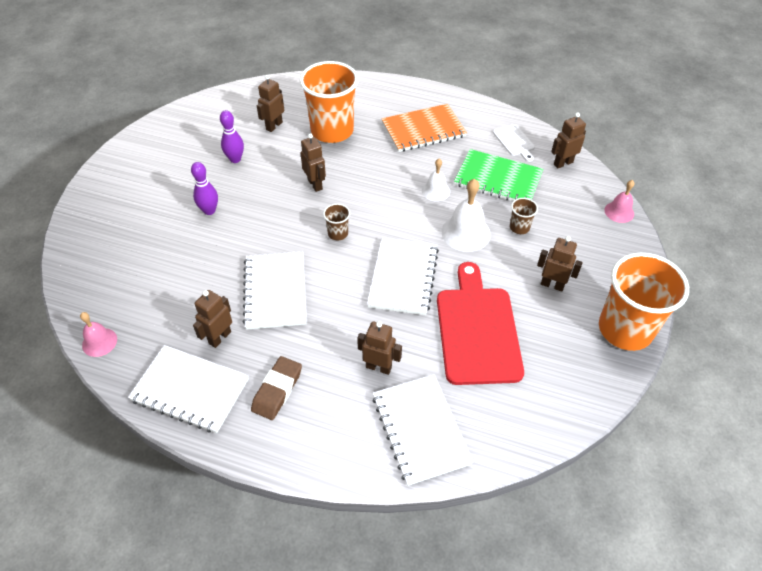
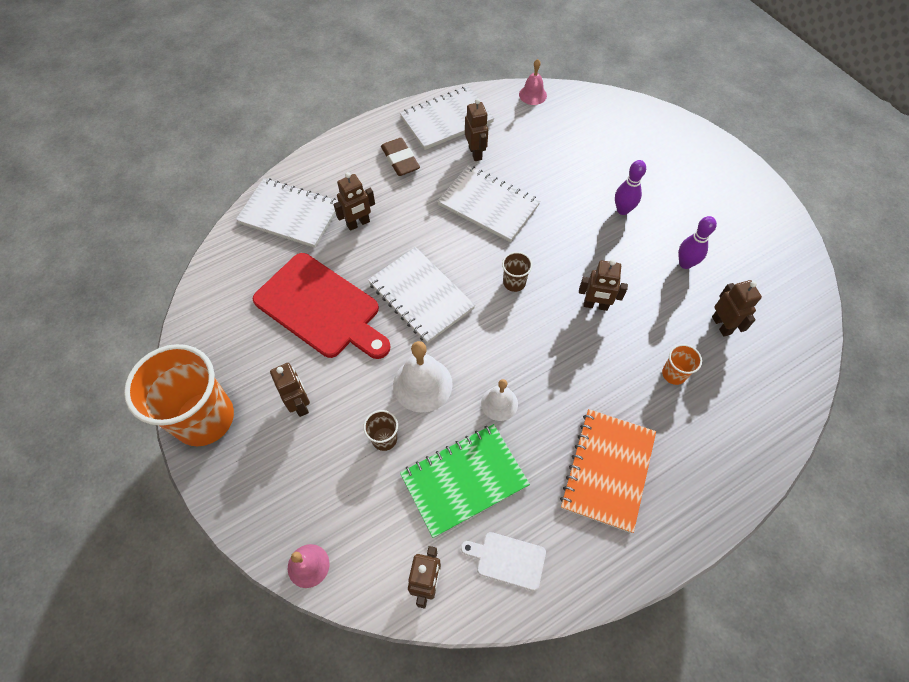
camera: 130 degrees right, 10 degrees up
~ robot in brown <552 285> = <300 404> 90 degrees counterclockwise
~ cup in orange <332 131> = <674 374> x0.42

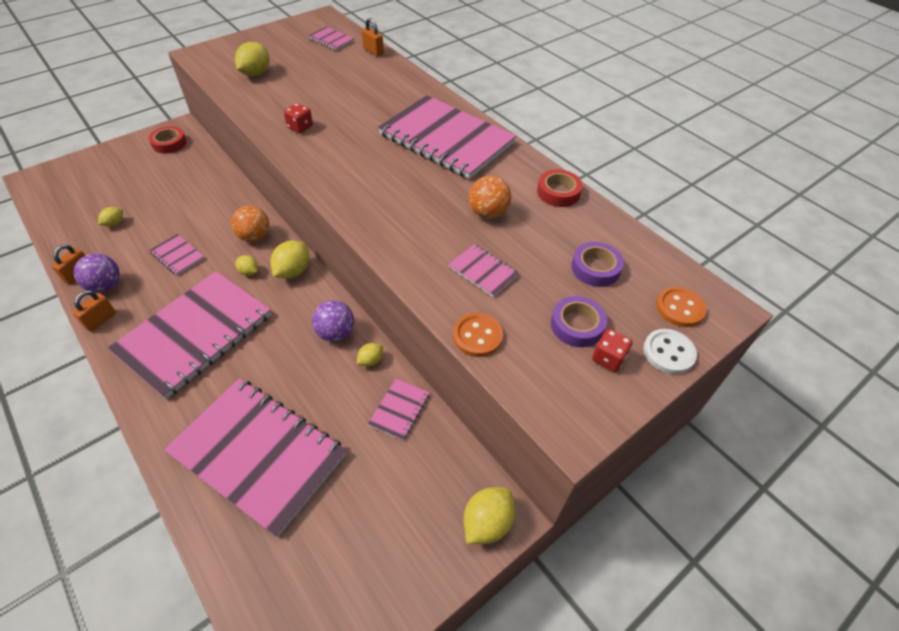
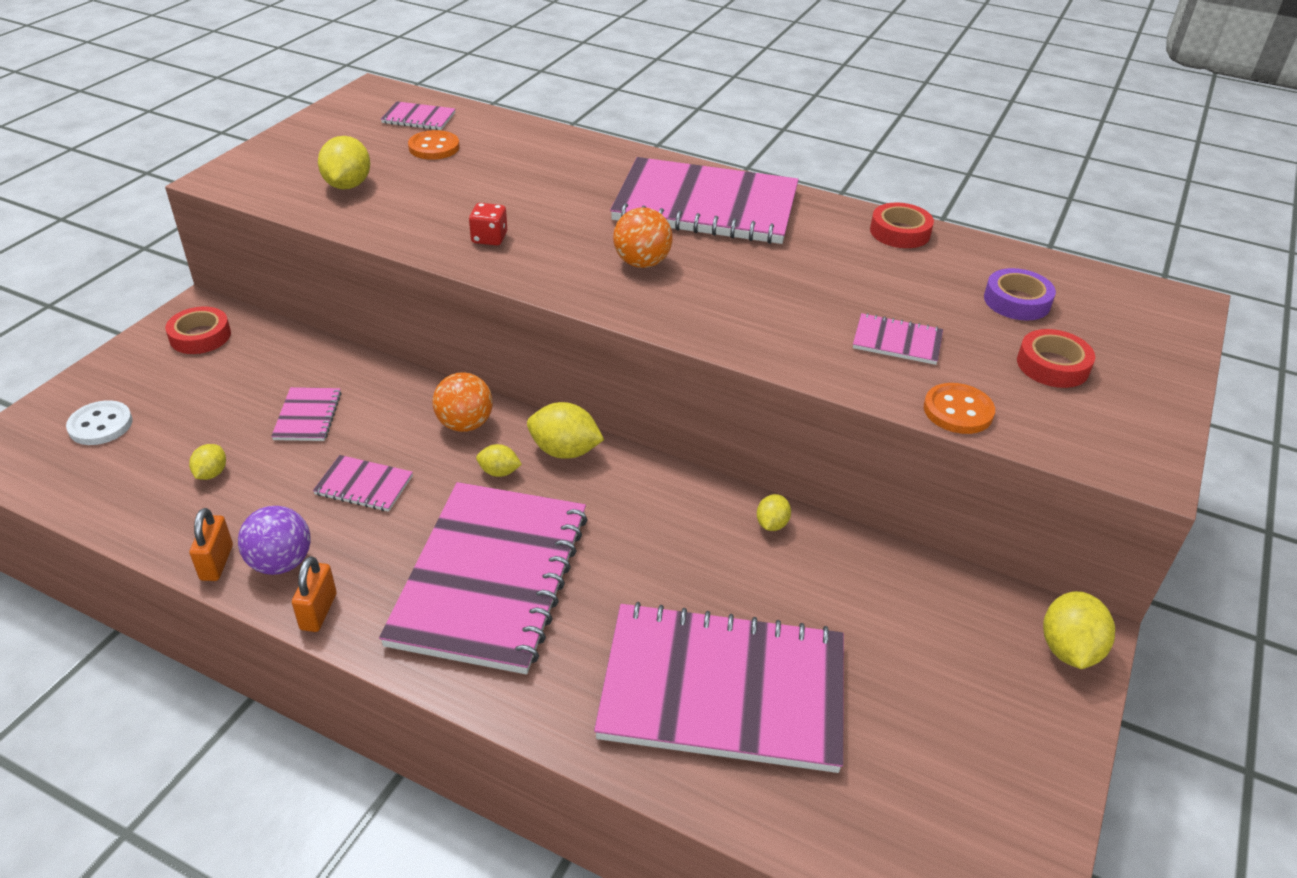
camera: 25 degrees left, 10 degrees down
~ button in white <668 352> to <100 425>
~ notebook in pink <399 410> to <308 416>
~ button in orange <680 308> to <434 147>
~ lemon in yellow <293 271> = <565 451> 75 degrees counterclockwise
~ ball in orange <488 213> to <642 263>
~ tape in purple <577 325> to tape in red <1052 365>
- ball in purple <336 333>
- padlock in orange <373 51>
- dice in red <608 358>

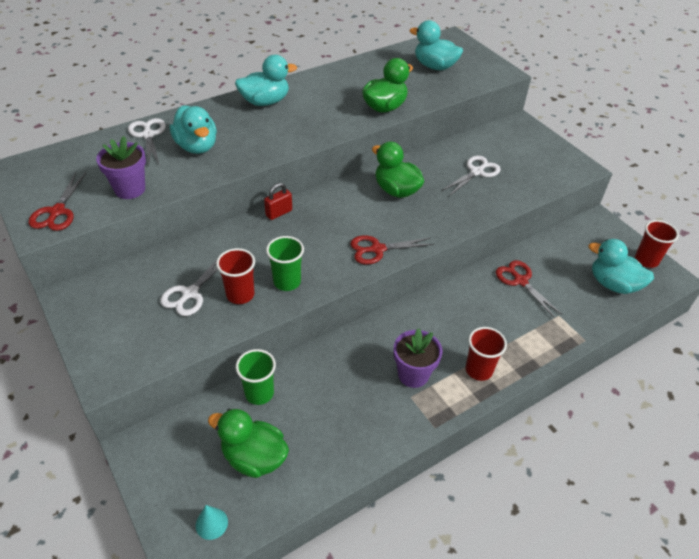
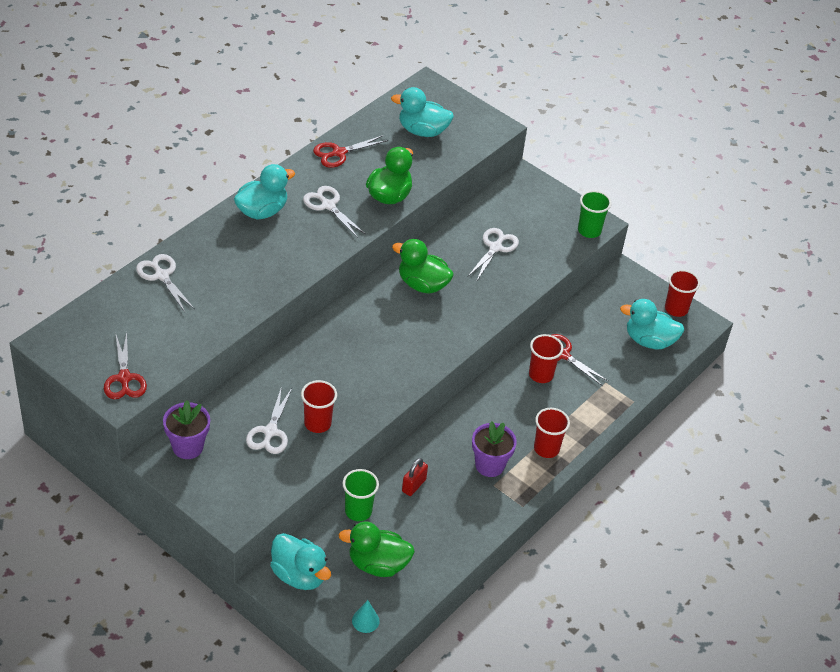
camera: 20 degrees left, 0 degrees up
~ flower pot in purple <130 189> to <188 447>
~ duck in turquoise <197 146> to <299 575>
+ scissors in white <328 205>
~ scissors in red <377 249> to <339 153>
~ padlock in red <279 213> to <413 485>
+ cup in red <541 375>
~ cup in green <287 282> to <589 231>

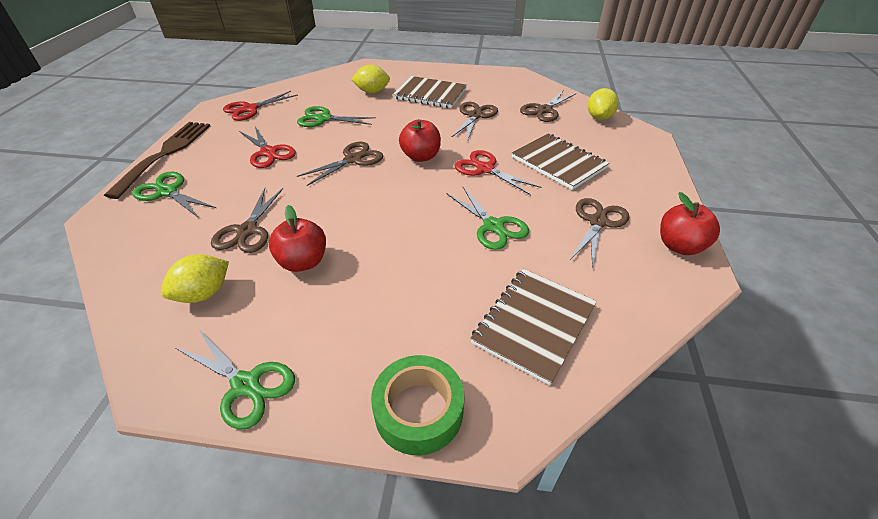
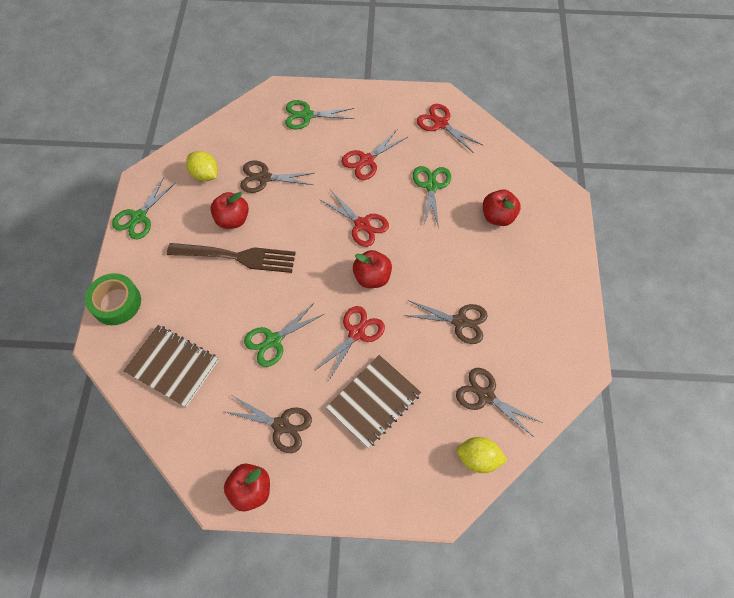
camera: 85 degrees right, 20 degrees up
~ fork in brown <165 154> to <237 257>
~ scissors in green <167 192> = <307 115> 120 degrees counterclockwise
~ scissors in brown <353 159> to scissors in red <362 224>
~ lemon in yellow <372 92> to apple in red <498 216>
- notebook in brown <430 94>

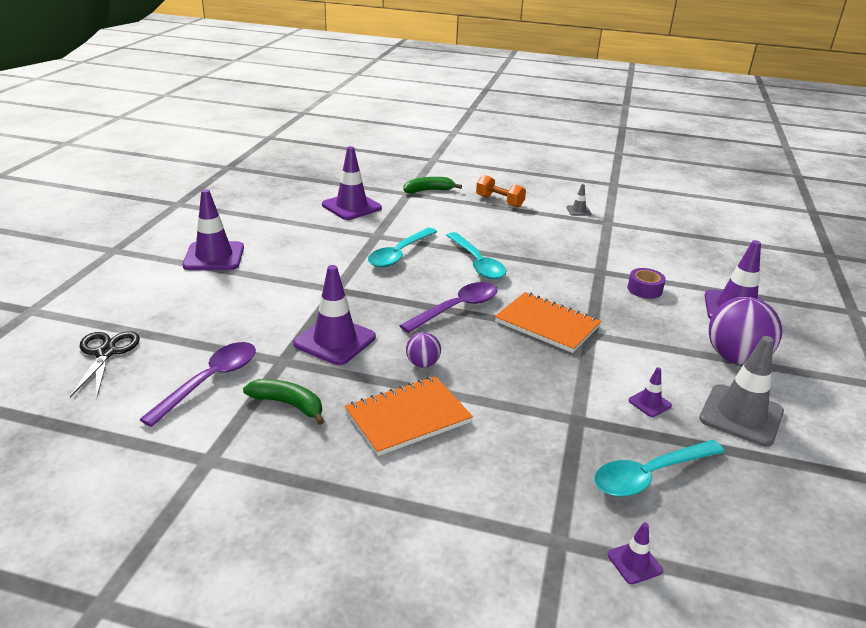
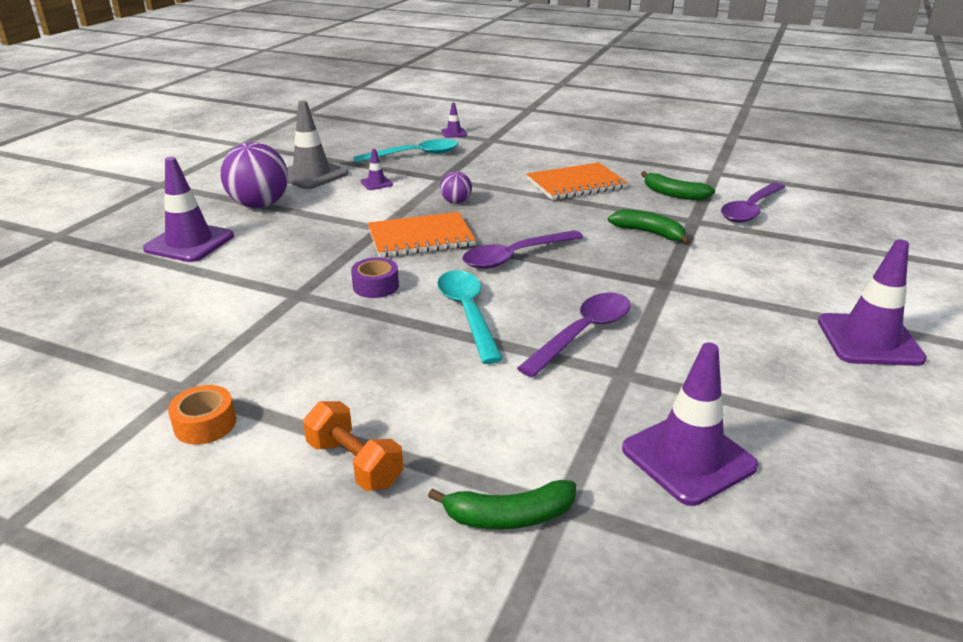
camera: 170 degrees left, 0 degrees up
~ traffic cone in grey <578 211> to tape in orange <205 424>
~ tape in purple <644 289> to <376 286>
~ notebook in orange <547 324> = <420 238> 60 degrees counterclockwise
~ ball in purple <422 364> to <456 202>
~ spoon in turquoise <399 254> to spoon in purple <583 333>
~ traffic cone in purple <335 340> to banana in green <649 233>
- scissors in black <105 353>

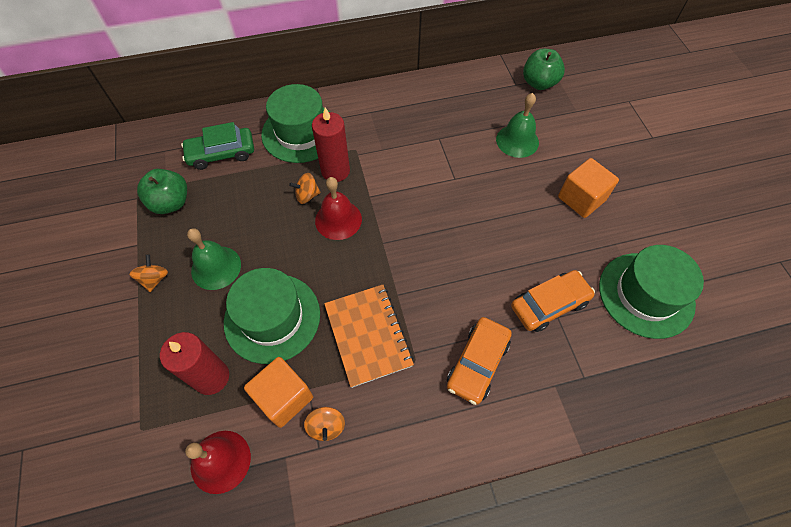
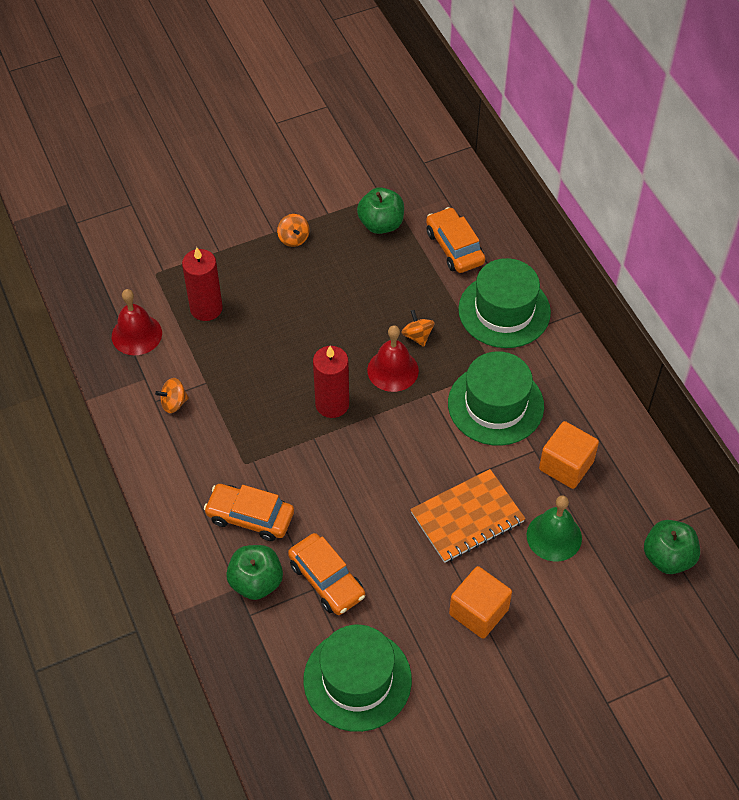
camera: 80 degrees right, 5 degrees down
+ apple in green <256 582>
~ spinning top in orange <154 279> = <293 238> 75 degrees clockwise
~ candle in red <335 171> to <332 404>
~ notebook in orange <368 335> to <467 518>
~ car in green <221 153> to car in orange <454 247>
~ hat in green <272 317> to <495 405>
~ cube in orange <284 397> to <566 465>
- bell in green <216 267>

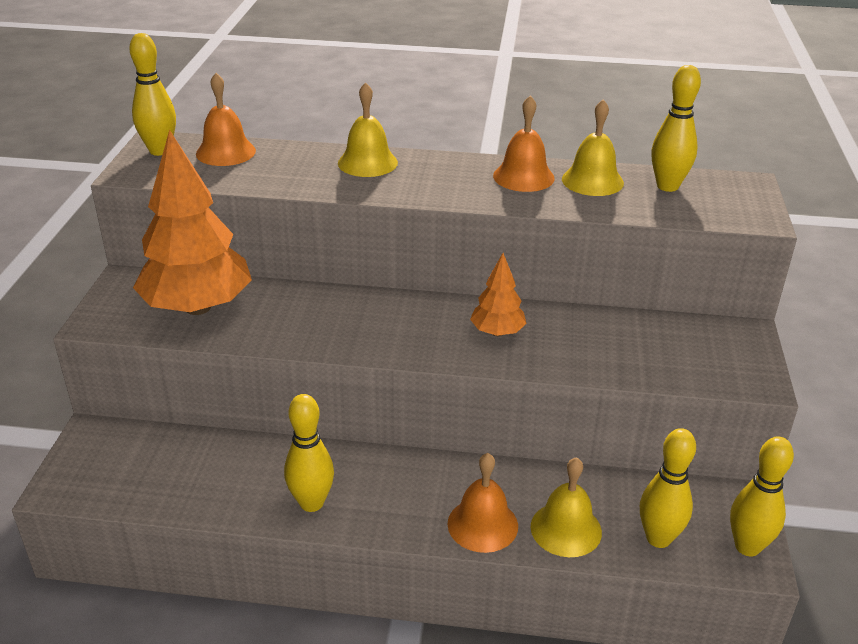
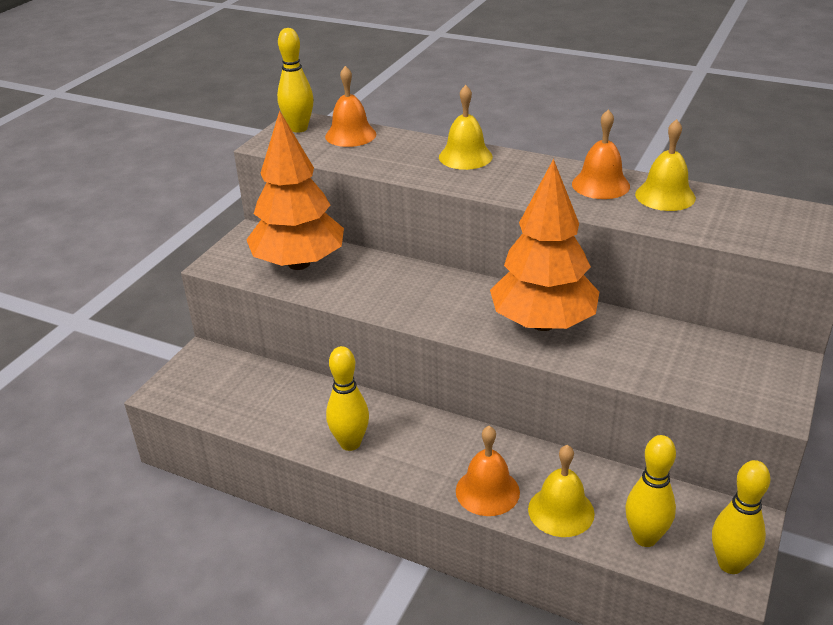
camera: 20 degrees right, 0 degrees up
~ tree in orange <497 332> = <543 323> x2.09
- bowling pin in yellow <667 186>

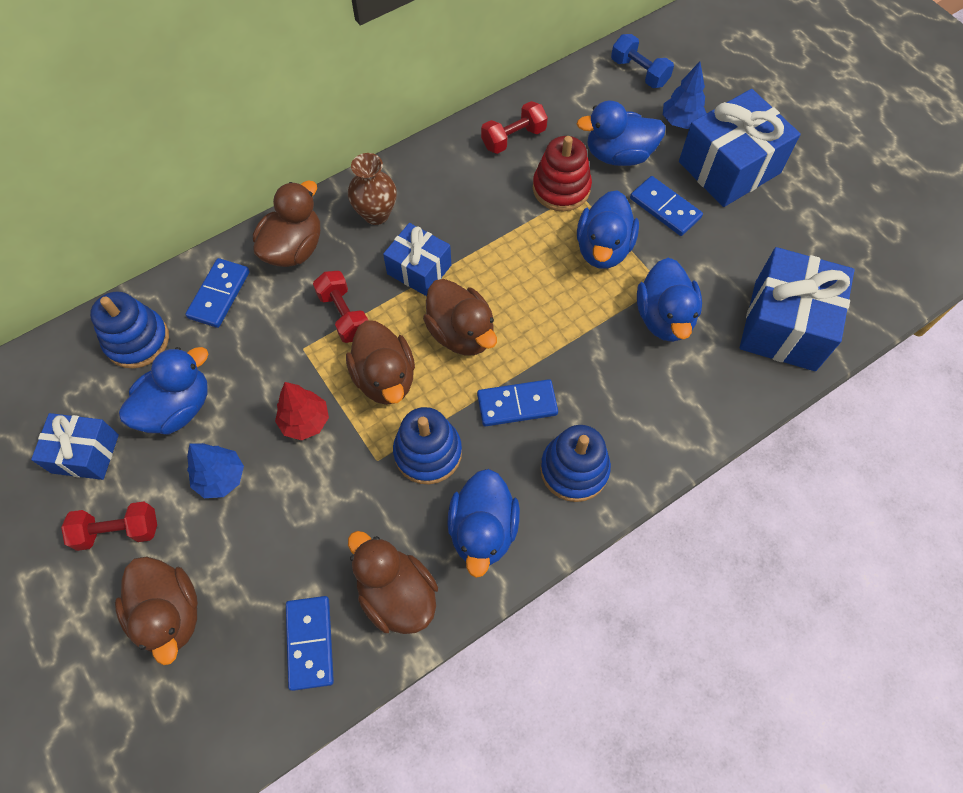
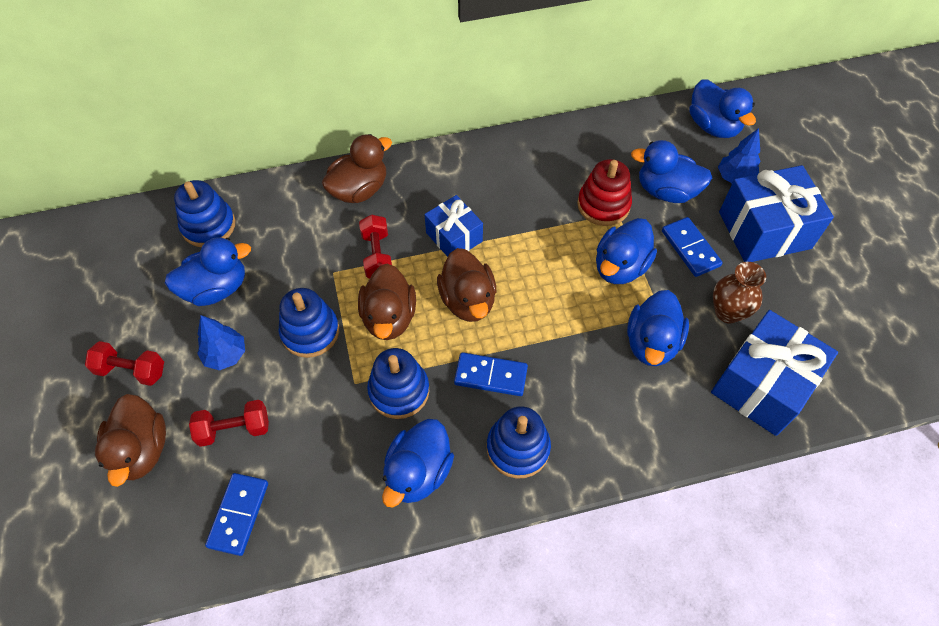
camera: 20 degrees right, 5 degrees down
~ dumbbell in red <513 138> to <234 429>
~ tree in red <305 421> to stacking toy in blue <310 332>
~ dumbbell in blue <639 72> to duck in blue <713 126>
~ vase in brown <376 214> to <727 312>
- gift in blue <85 453>
- domino in blue <219 294>
- duck in brown <397 594>

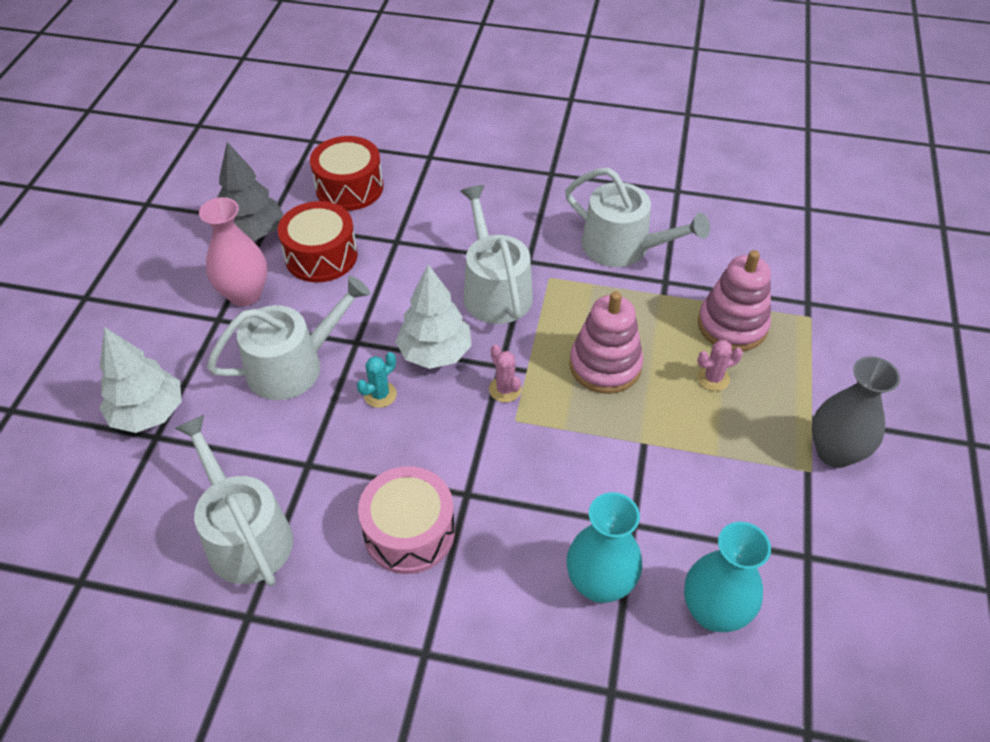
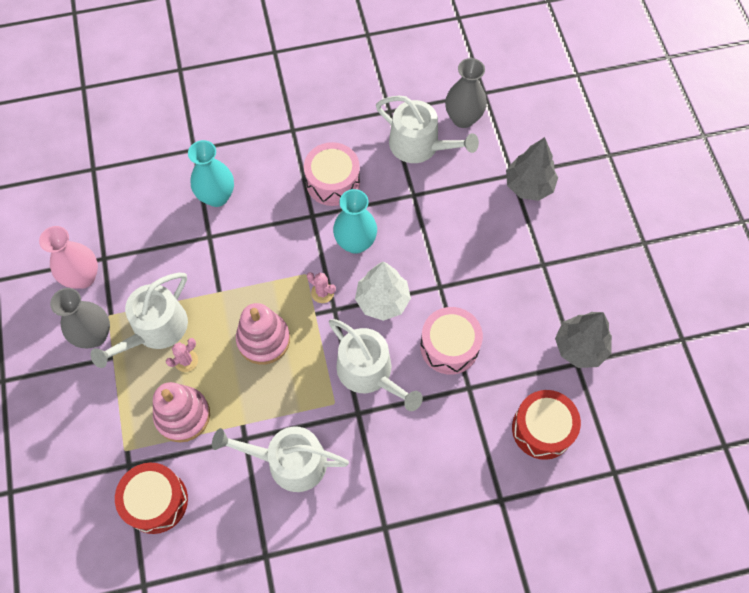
camera: 155 degrees right, 15 degrees up
~ vase in pink <245 294> to <83 277>
~ watering can in white <293 365> to <155 330>
~ drum in red <321 256> to <156 501>
~ vase in turquoise <713 612> to <355 243>
+ drum in pink <449 346>
+ vase in grey <463 118>
~ tree in white <148 413> to tree in grey <529 186>
- cactus in turquoise <380 395>

